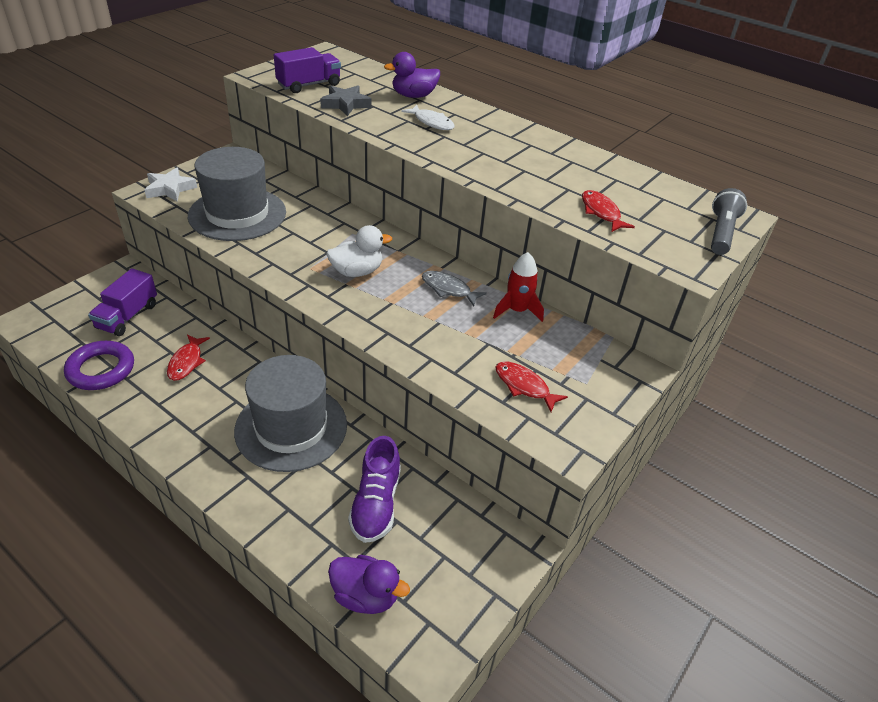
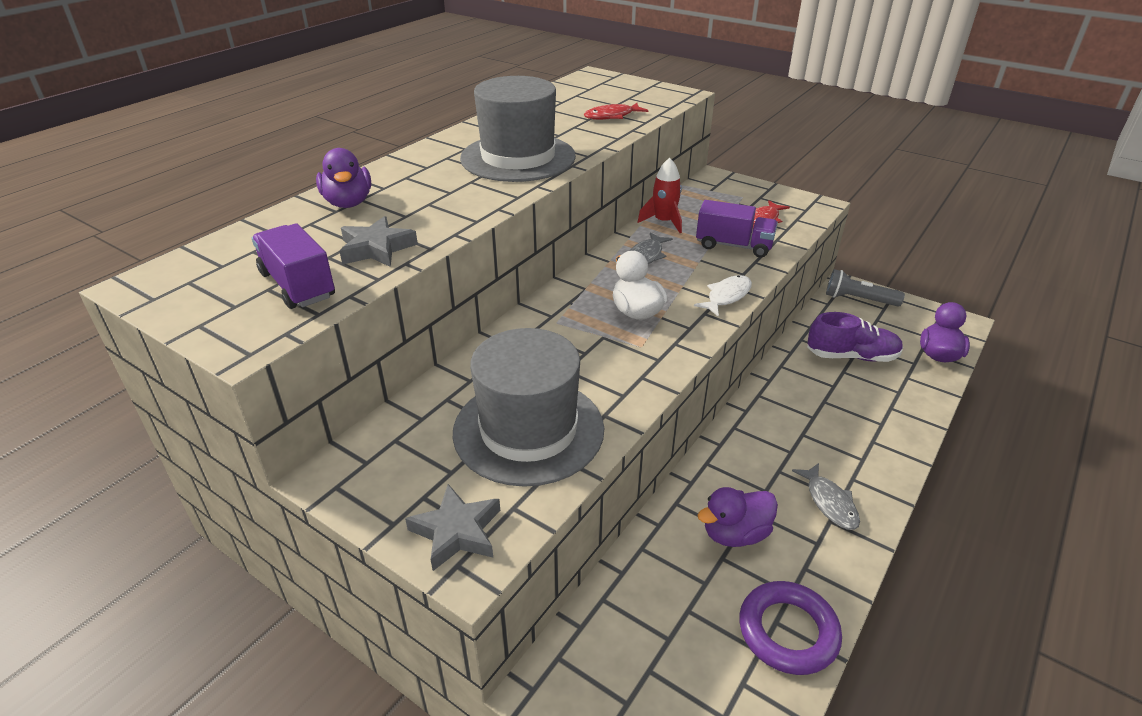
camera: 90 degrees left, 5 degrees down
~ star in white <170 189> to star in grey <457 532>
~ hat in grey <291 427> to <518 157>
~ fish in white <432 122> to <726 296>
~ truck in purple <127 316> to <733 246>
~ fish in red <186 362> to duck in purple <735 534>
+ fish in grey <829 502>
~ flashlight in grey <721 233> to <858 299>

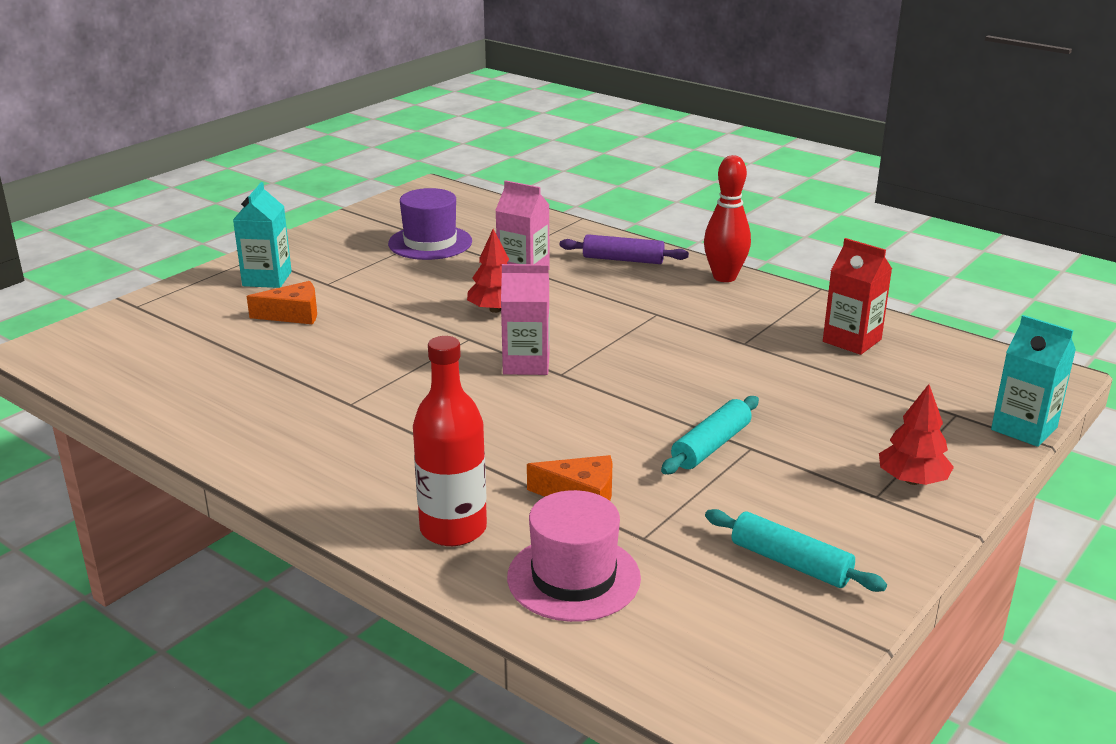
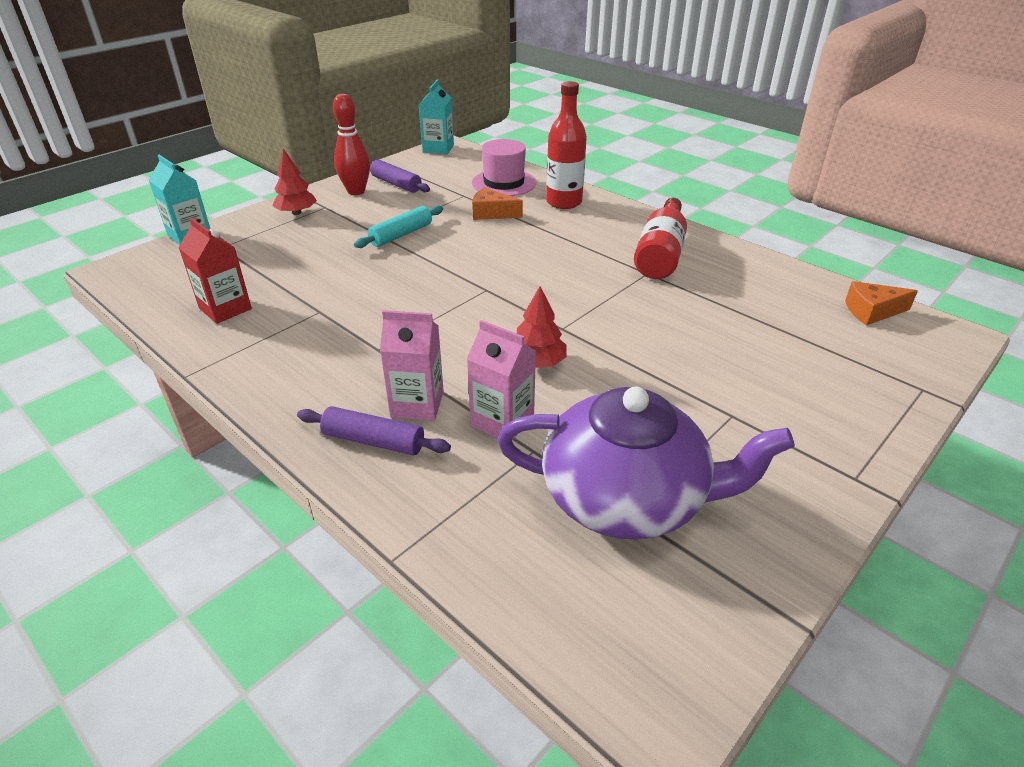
camera: 175 degrees left, 10 degrees up
~ bowling pin in red <724 277> to <356 191>
~ rolling pin in turquoise <790 563> to rolling pin in purple <396 184>
~ carton in pink <526 364> to <417 404>
~ carton in turquoise <267 279> to <438 148>
~ hat in purple <430 243> to teapot in purple <626 498>
+ bottle in red <660 254>
~ cheese in orange <293 314> to <871 311>

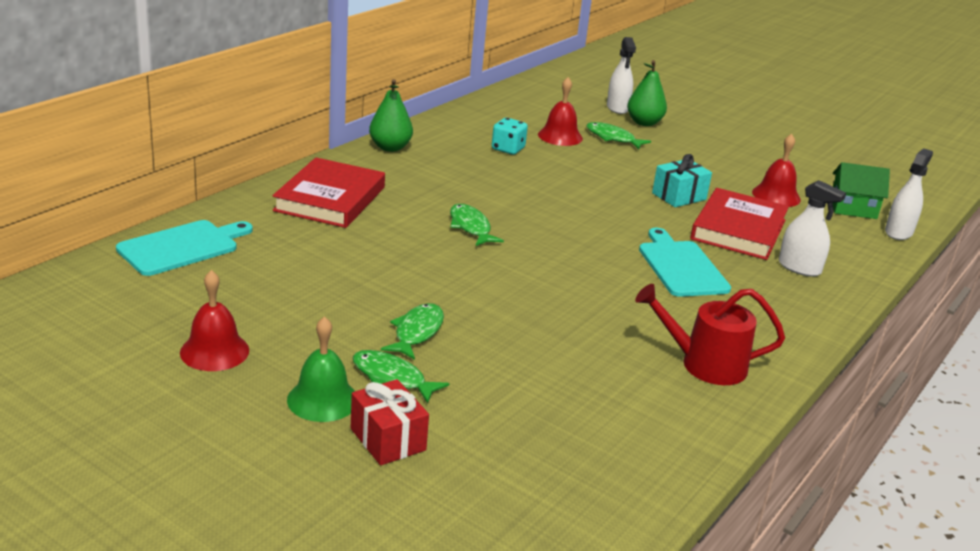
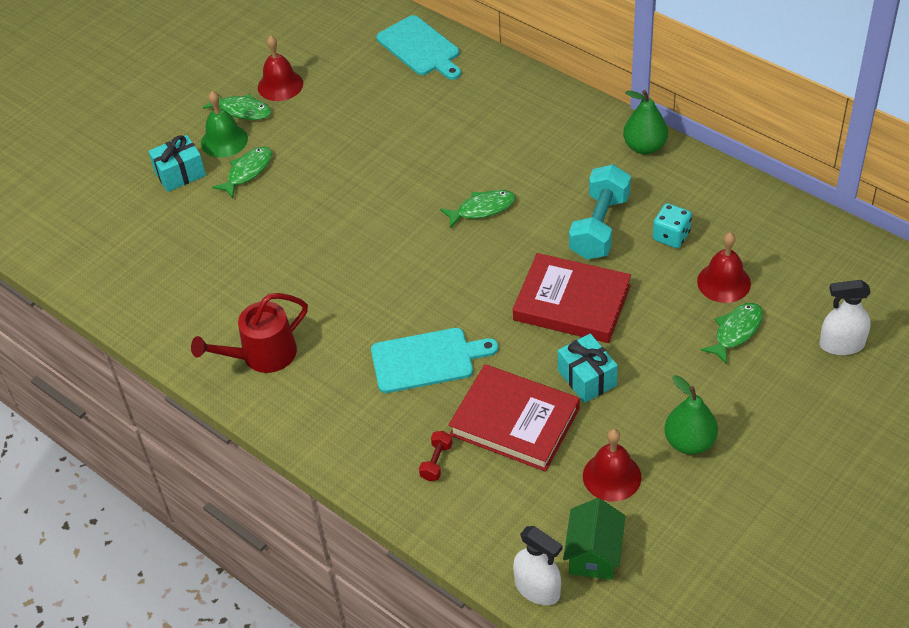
camera: 100 degrees right, 20 degrees up
~ gift in red <388 439> to gift in turquoise <180 174>
~ watering can in red <705 364> = <262 355> 135 degrees counterclockwise
~ fish in green <417 332> to <242 110>
~ spray bottle in white <799 268> to dumbbell in red <436 462>
~ book in red <330 199> to <572 303>
+ dumbbell in turquoise <599 227>
~ pear in green <644 123> to <689 442>

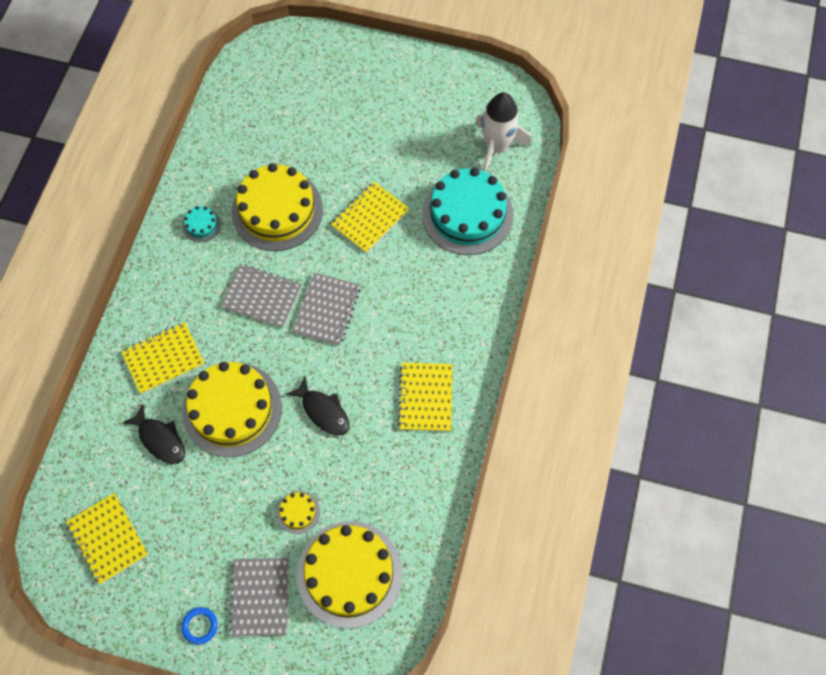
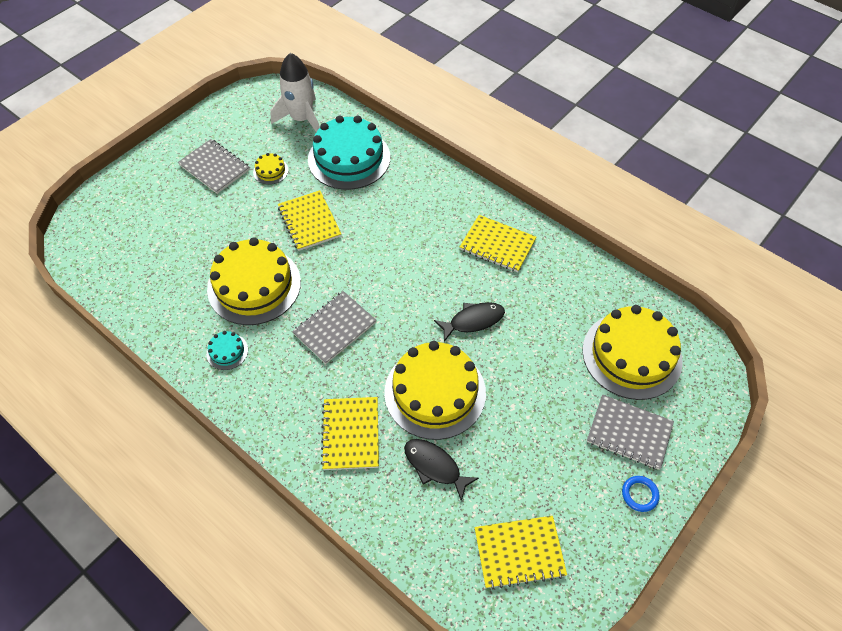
camera: 65 degrees left, 10 degrees down
~ notebook in grey <327 310> to <214 167>
~ cake in yellow <298 512> to <270 171>
~ fish in black <160 439> = <435 466> 120 degrees counterclockwise

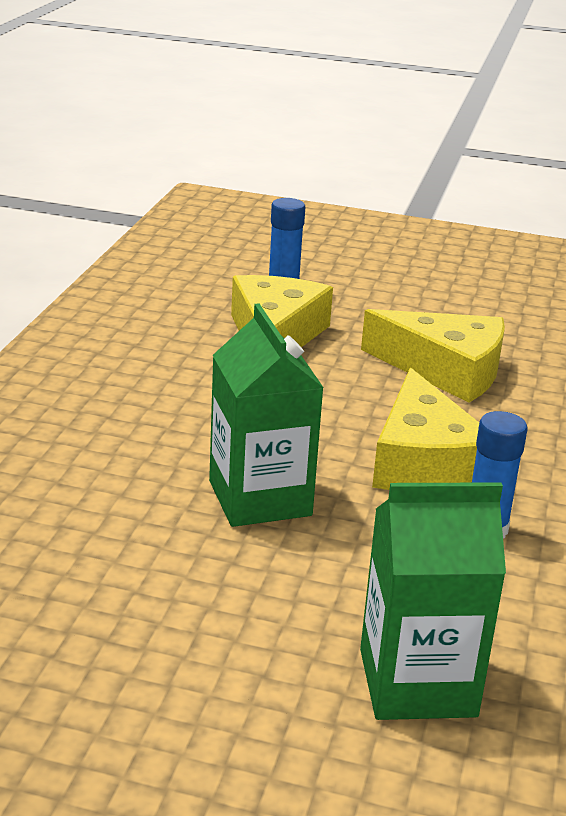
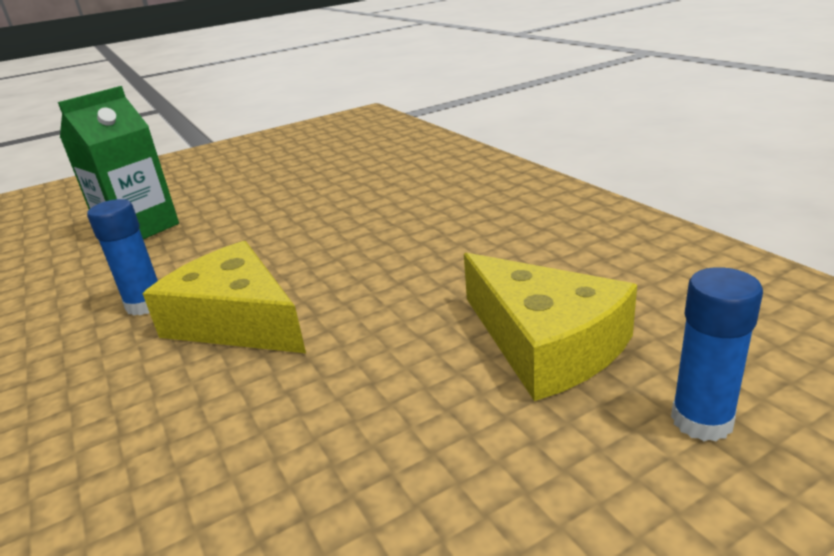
camera: 140 degrees right, 0 degrees up
- carton in green <260 498>
- cheese in yellow <445 370>

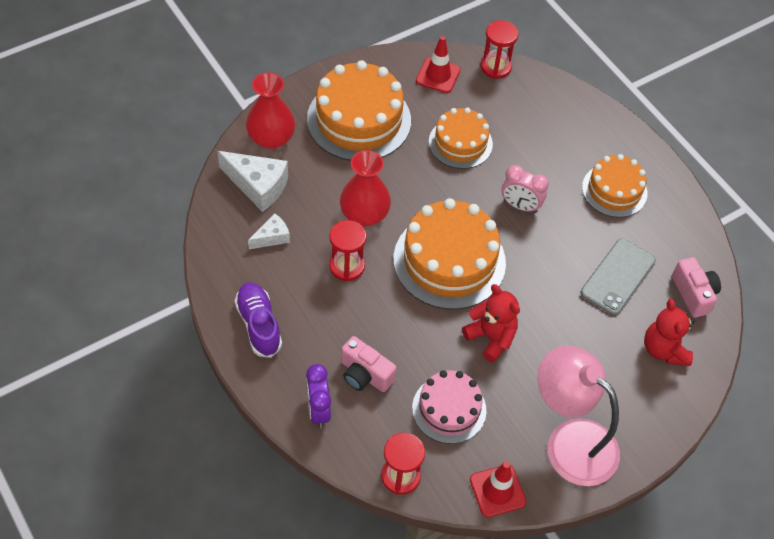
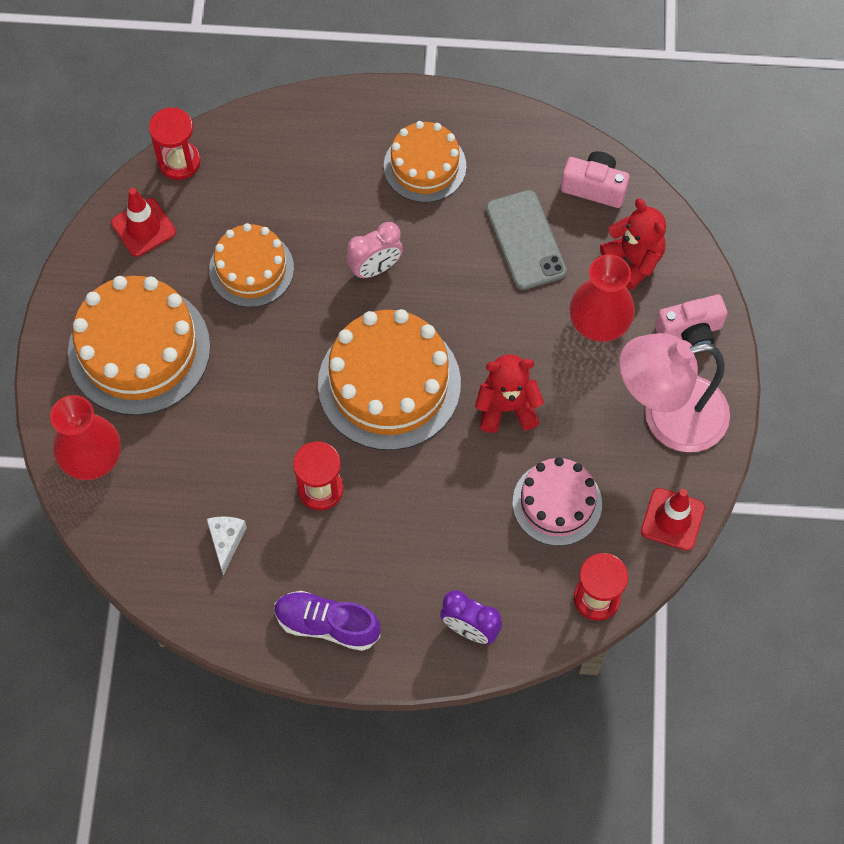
camera: 50 degrees left, 10 degrees up
~ vase in red <364 215> to <599 322>
~ teddy bear in red <664 349> = <633 260> 150 degrees counterclockwise
~ camera in pink <365 375> to <690 332>
- cheese in white <258 186>

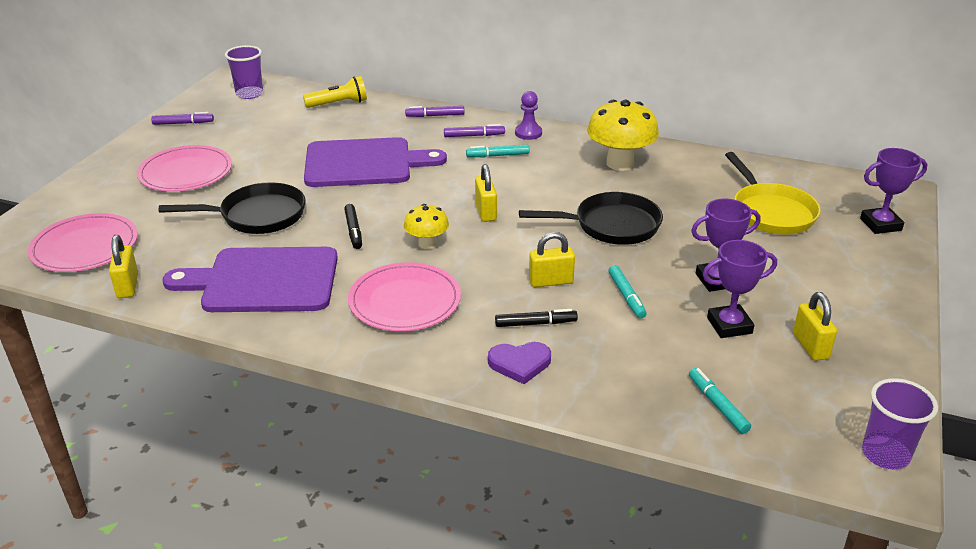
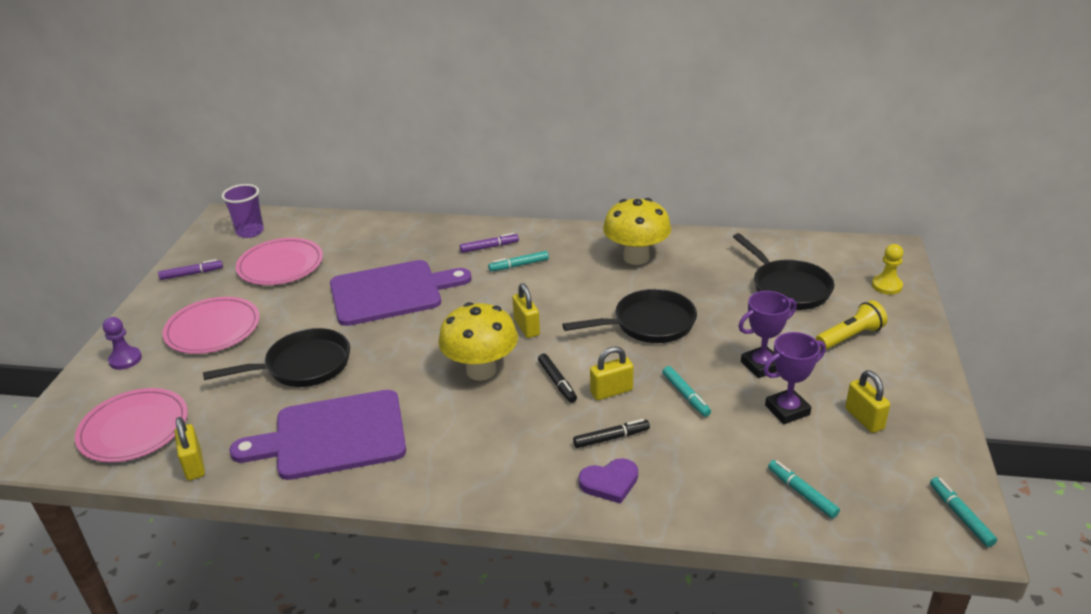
camera: 10 degrees left, 0 degrees up
~ pawn in purple <528 133> to <125 359>
~ plate in pink <405 301> to <280 265>
~ mushroom in yellow <427 244> = <481 370> x1.78
~ marker in black <353 231> to <557 382>
~ pan in yellow <770 212> to pan in black <787 288>
~ flashlight in yellow <338 104> to <850 337>
~ trophy in purple <880 224> to pawn in yellow <886 286>
~ cup in purple <885 454> to marker in turquoise <960 515>
- marker in purple <435 116>

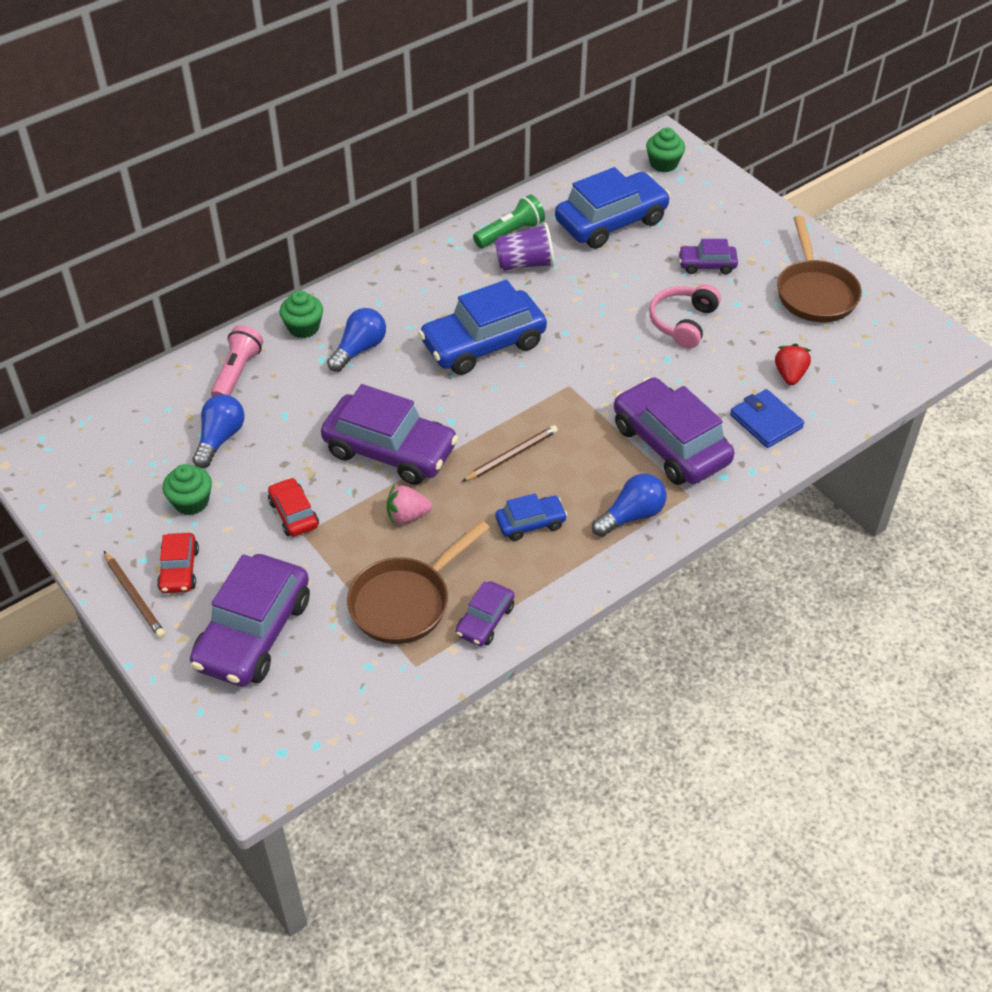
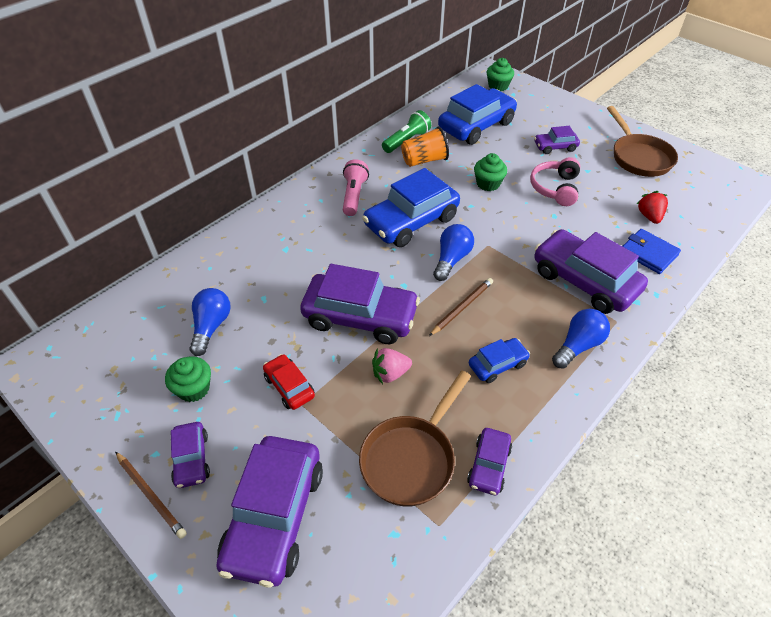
camera: 10 degrees left, 0 degrees up
~ car in red <179 570> to car in purple <191 459>
~ flashlight in pink <237 373> to <354 195>
~ cup in purple <525 264> to cup in orange <424 160>
~ light bulb in blue <359 349> to <451 259>
~ cupcake in green <303 327> to <488 184>

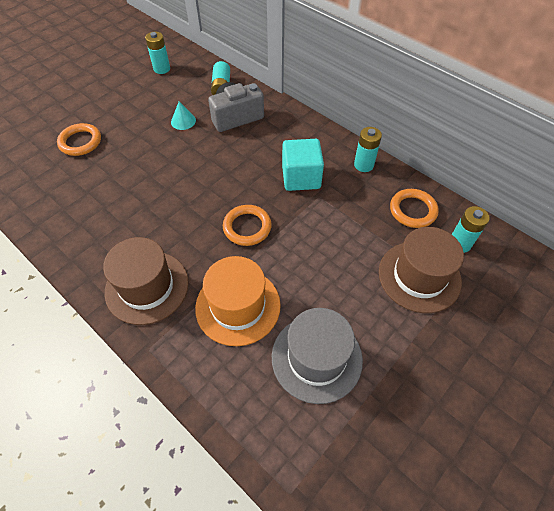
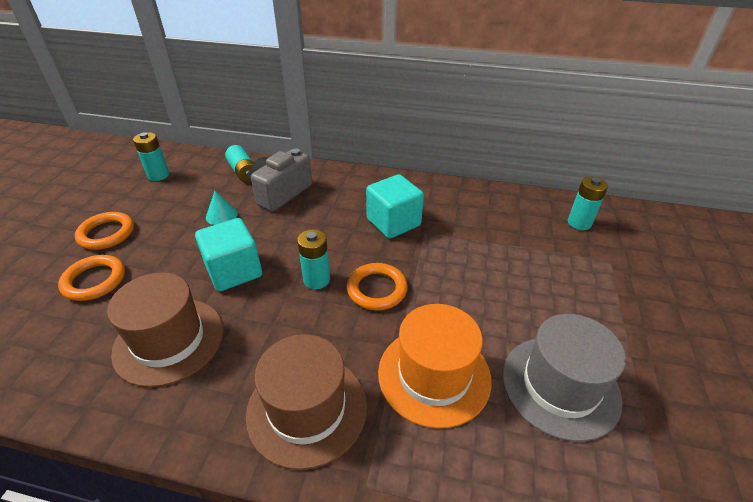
camera: 30 degrees left, 15 degrees down
~ ring in orange <413 210> to <106 234>
~ hat in brown <419 276> to <169 340>
+ cube in turquoise <234 271>
~ battery in turquoise <363 165> to <316 280>

